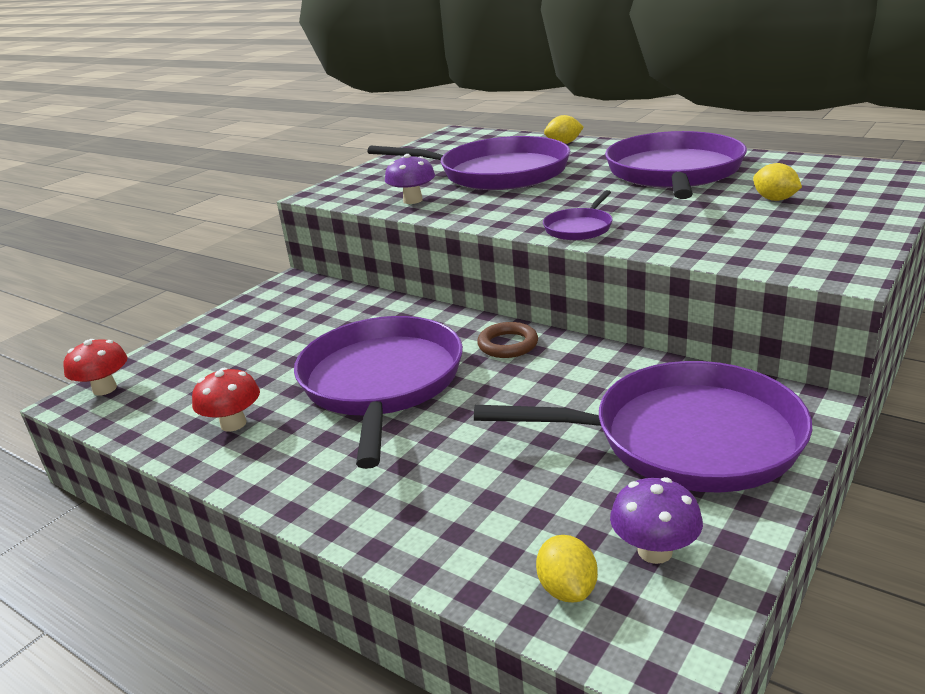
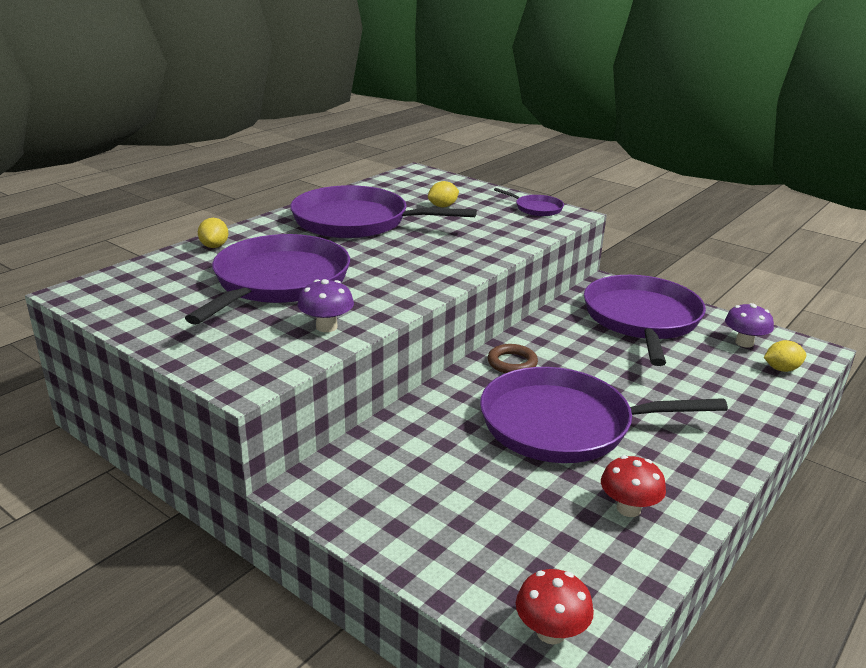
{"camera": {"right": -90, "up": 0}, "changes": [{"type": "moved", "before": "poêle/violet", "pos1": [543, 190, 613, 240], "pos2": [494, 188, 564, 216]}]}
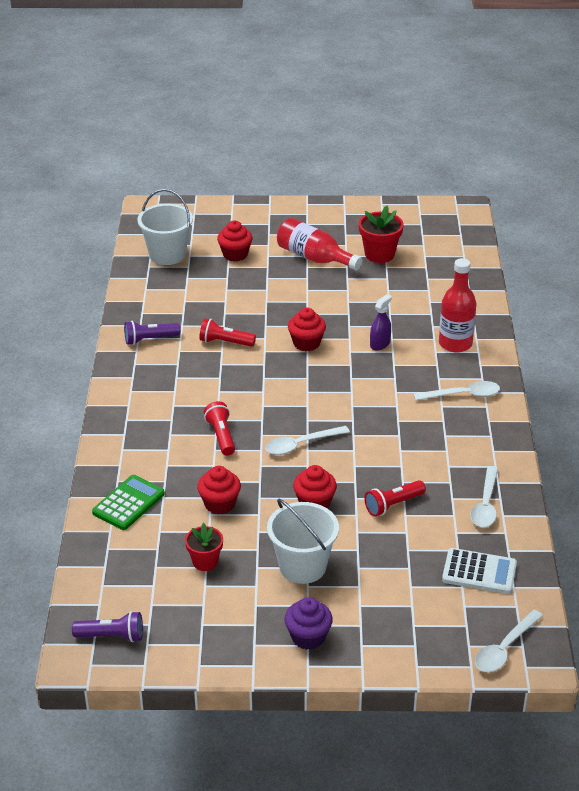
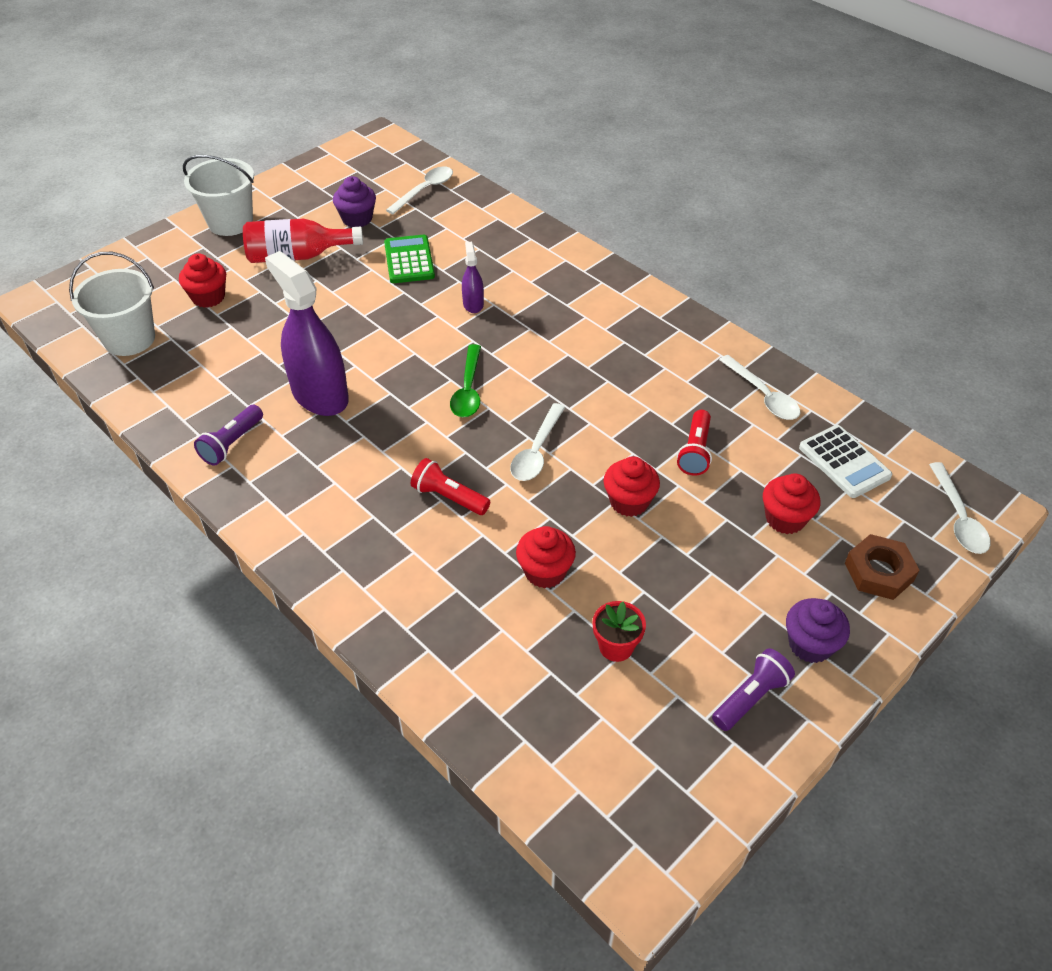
{"camera": {"right": -45, "up": 10}, "changes": [{"type": "moved", "before": "seau/blanc", "pos1": [267, 499, 339, 584], "pos2": [183, 155, 254, 236]}, {"type": "replaced", "before": "lampe de poche/rouge", "after": "vaporisateur/violet", "pos1": [199, 318, 256, 347], "pos2": [265, 251, 349, 416]}, {"type": "replaced", "before": "pot de fleurs/rouge", "after": "muffin/violet", "pos1": [359, 206, 404, 263], "pos2": [333, 176, 376, 227]}, {"type": "moved", "before": "calculatrice/vert", "pos1": [92, 475, 165, 530], "pos2": [384, 235, 435, 283]}, {"type": "moved", "before": "cuillère/blanc", "pos1": [414, 381, 500, 401], "pos2": [386, 166, 453, 214]}, {"type": "added", "after": "cuillère/vert", "pos2": [450, 344, 481, 417]}, {"type": "moved", "before": "lampe de poche/violet", "pos1": [72, 611, 143, 642], "pos2": [712, 648, 795, 731]}, {"type": "moved", "before": "muffin/rouge", "pos1": [288, 308, 326, 351], "pos2": [763, 473, 820, 534]}, {"type": "turned", "before": "calculatrice/blanc", "pos1": [442, 548, 517, 594], "pos2": [799, 425, 892, 498], "turn": 90}, {"type": "added", "after": "écrou/marron", "pos2": [845, 534, 920, 600]}, {"type": "removed", "before": "bouteille/rouge", "pos1": [439, 258, 477, 353]}]}
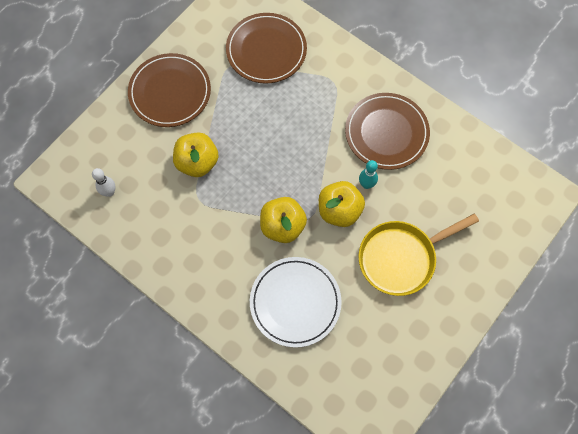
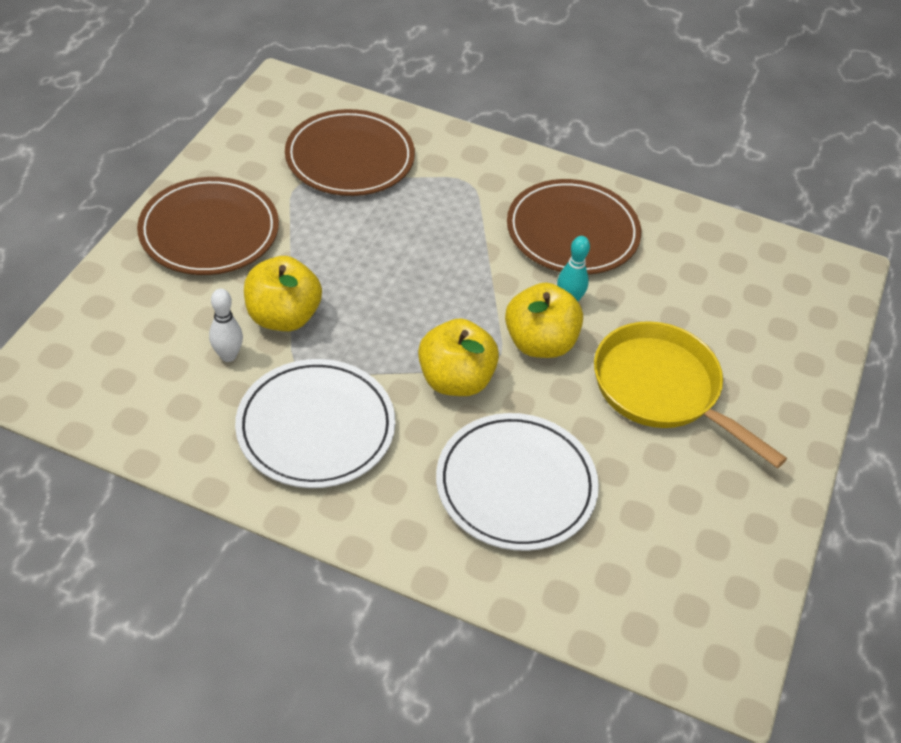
{"camera": {"right": -20, "up": -20}, "changes": [{"type": "moved", "before": "quille/blanc", "pos1": [92, 168, 116, 197], "pos2": [209, 289, 243, 362]}, {"type": "added", "after": "assiette/blanc", "pos2": [235, 359, 395, 488]}, {"type": "turned", "before": "poêle/jaune", "pos1": [358, 214, 479, 296], "pos2": [594, 321, 787, 468], "turn": 90}]}
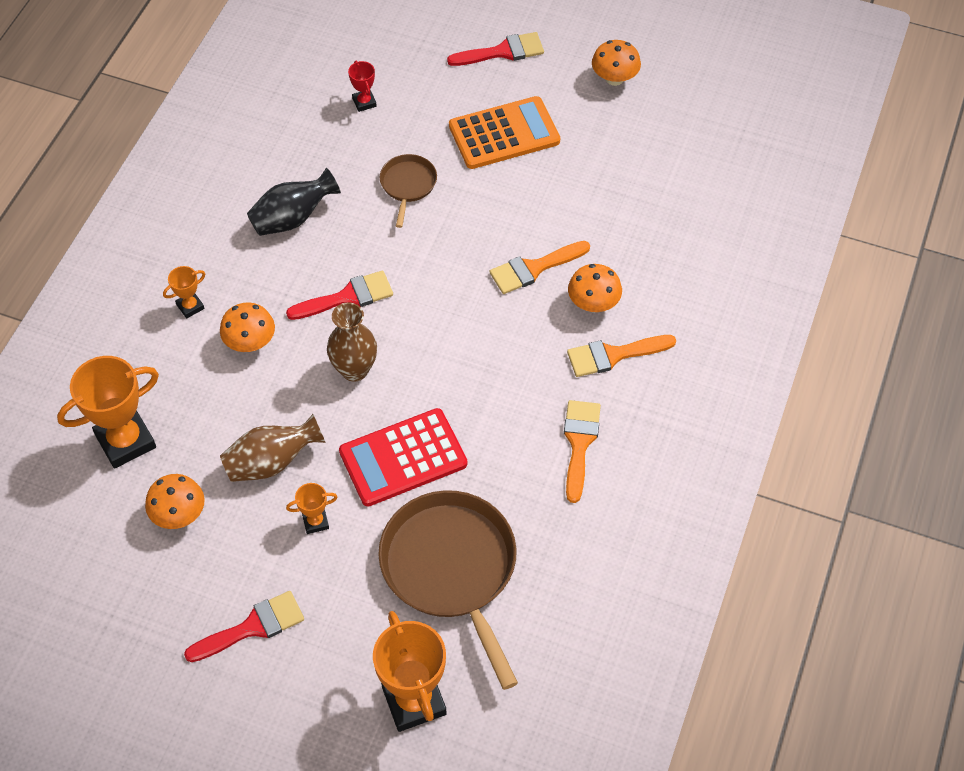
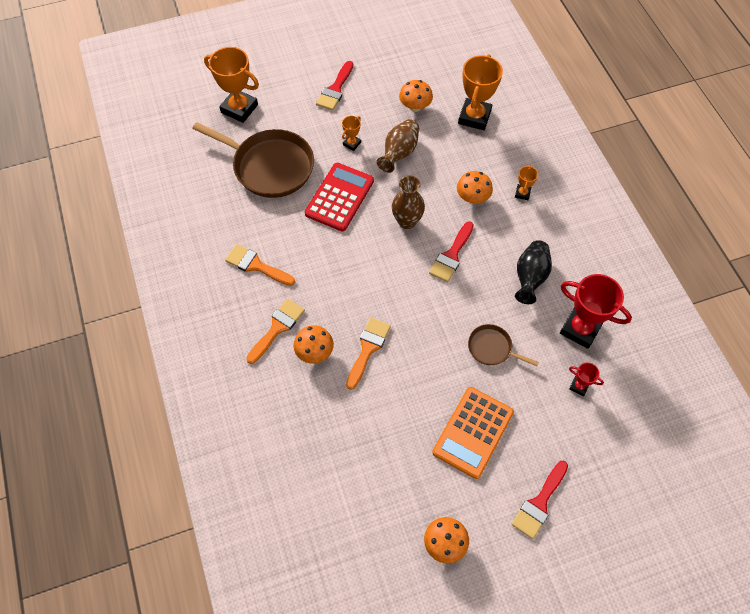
{"camera": {"right": 140, "up": 5}, "changes": [{"type": "turned", "before": "pinceau/orange", "pos1": [564, 400, 601, 503], "pos2": [225, 244, 295, 286], "turn": 150}, {"type": "turned", "before": "poêle/marron", "pos1": [380, 154, 437, 228], "pos2": [468, 324, 539, 366], "turn": 150}, {"type": "added", "after": "trophée/rouge", "pos2": [560, 274, 632, 349]}]}
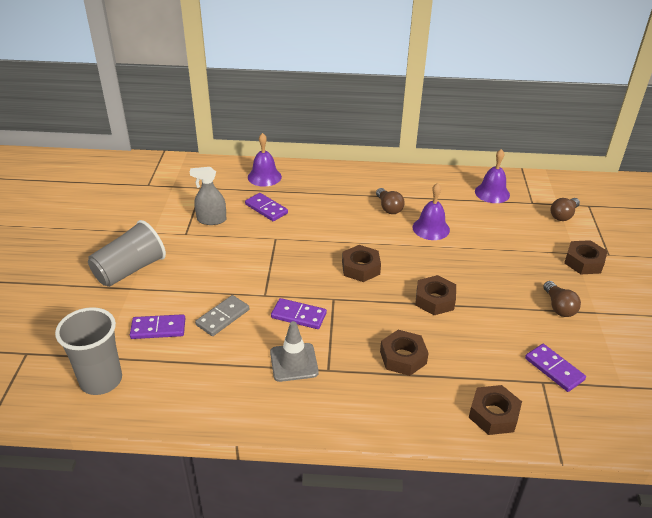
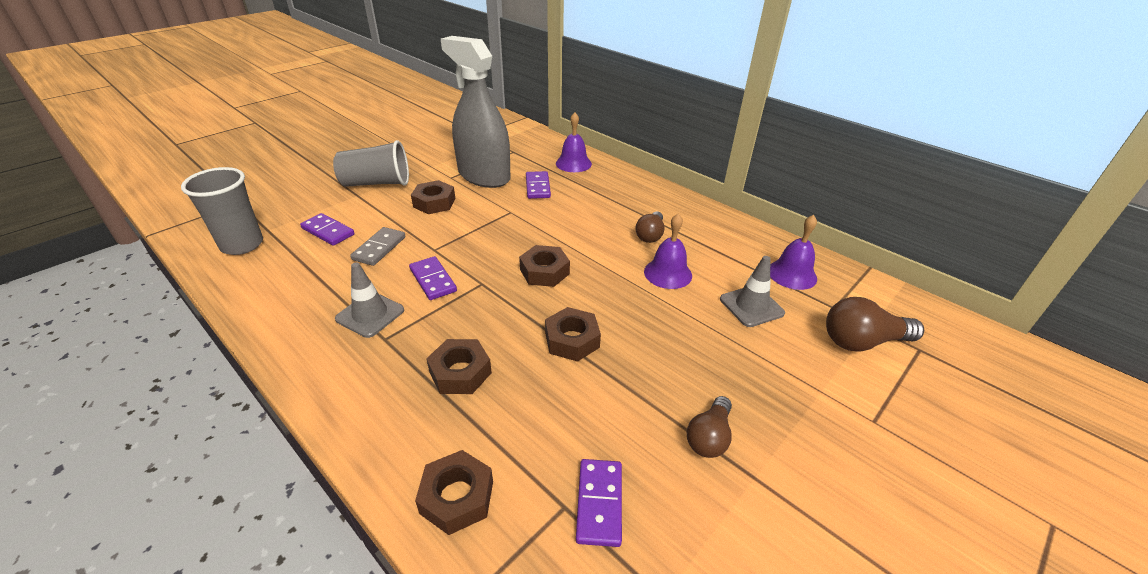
{"camera": {"right": 40, "up": 0}, "changes": [{"type": "turned", "before": "domino/gris", "pos1": [195, 295, 249, 336], "pos2": [350, 227, 406, 266], "turn": -60}, {"type": "moved", "before": "écrou/marron", "pos1": [564, 240, 607, 274], "pos2": [411, 180, 455, 214]}, {"type": "resized", "before": "vaporisateur/gris", "pos1": [190, 167, 227, 225], "pos2": [441, 36, 510, 188], "scale": 2.08}, {"type": "added", "after": "cône de chantier/gris", "pos2": [720, 256, 785, 327]}, {"type": "resized", "before": "ampoule/marron", "pos1": [551, 198, 580, 221], "pos2": [826, 297, 924, 352], "scale": 1.51}]}
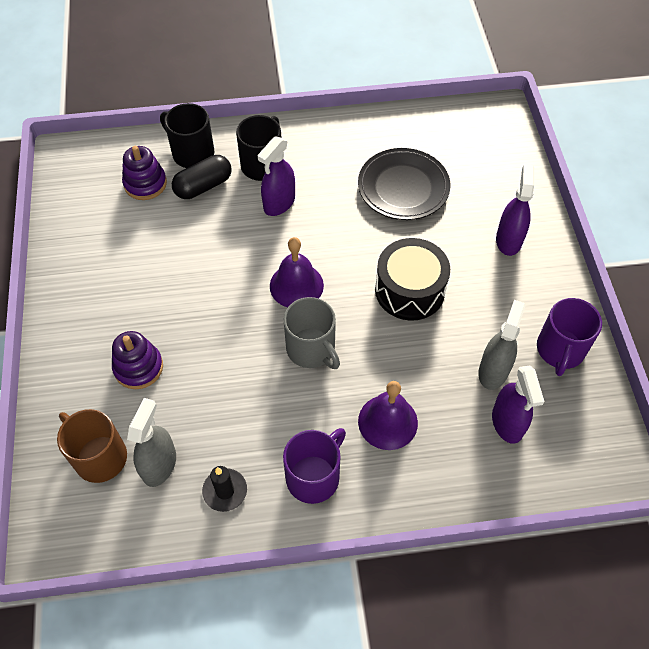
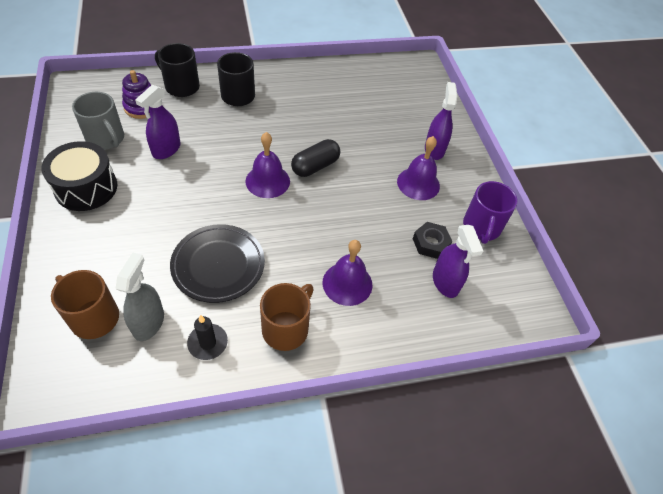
{"camera": {"right": -10, "up": -5}, "changes": [{"type": "moved", "before": "tambour/noir", "pos1": [375, 238, 450, 321], "pos2": [41, 141, 117, 211]}, {"type": "moved", "before": "tasse/gris", "pos1": [284, 297, 340, 369], "pos2": [72, 92, 124, 150]}, {"type": "moved", "before": "vaporisateur/violet", "pos1": [258, 137, 295, 216], "pos2": [135, 85, 181, 159]}, {"type": "moved", "before": "assiette/noir", "pos1": [358, 148, 450, 220], "pos2": [170, 224, 265, 303]}, {"type": "recoloured", "before": "tasse/violet", "after": "tasse/marron", "pos1": [283, 428, 346, 504], "pos2": [260, 283, 314, 351]}, {"type": "moved", "before": "gélule/noir", "pos1": [172, 155, 232, 199], "pos2": [291, 139, 340, 177]}, {"type": "added", "after": "cloche/violet", "pos2": [397, 136, 440, 200]}, {"type": "replaced", "before": "vaporisateur/gris", "after": "écrou/noir", "pos1": [478, 300, 525, 390], "pos2": [413, 222, 452, 259]}, {"type": "removed", "before": "jouet à empiler/violet", "pos1": [112, 331, 163, 389]}]}
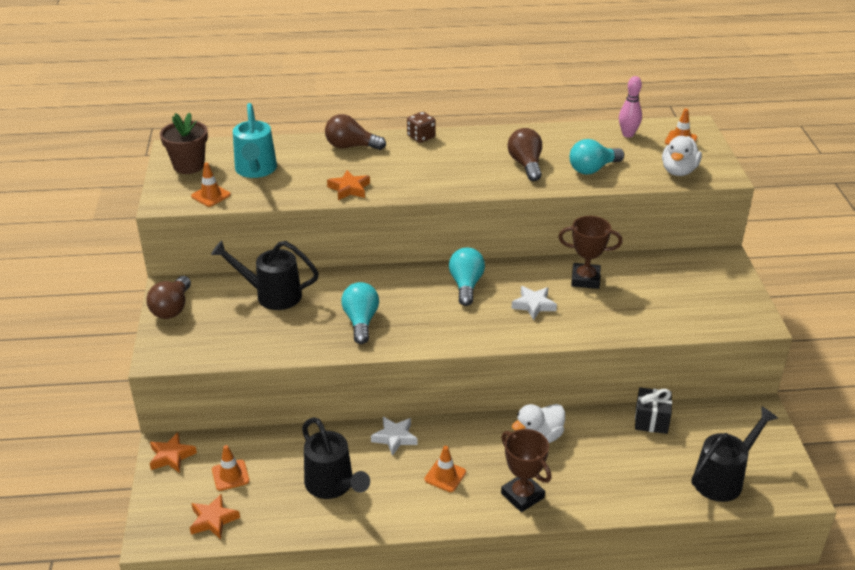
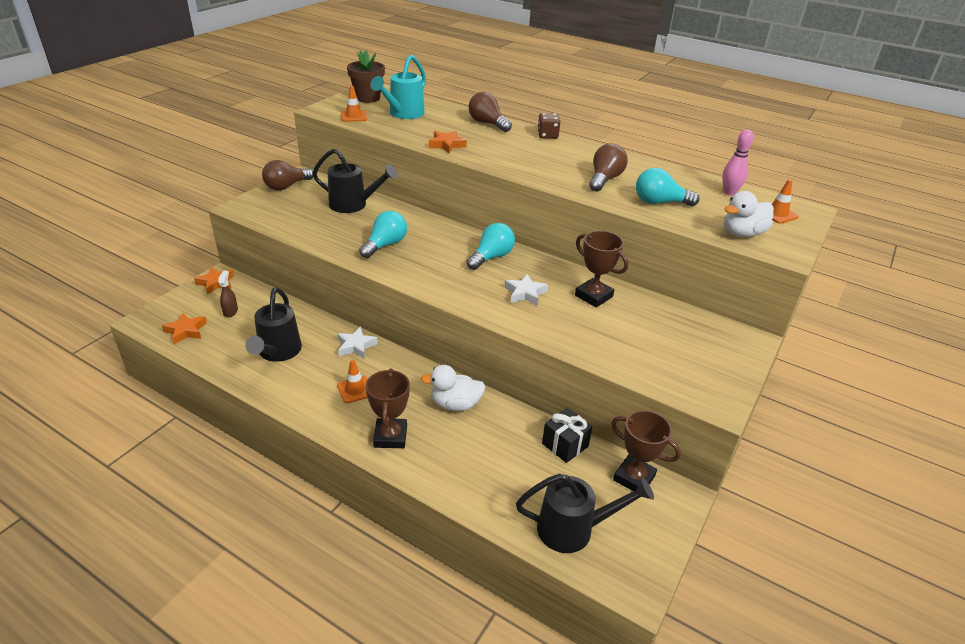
{"camera": {"right": 35, "up": 0}, "changes": [{"type": "replaced", "before": "cône de chantier/orange", "after": "vaporisateur/marron", "pos1": [212, 445, 250, 491], "pos2": [218, 271, 238, 318]}, {"type": "turned", "before": "arrosoir/noir", "pos1": [211, 240, 319, 310], "pos2": [313, 149, 397, 213], "turn": 150}, {"type": "added", "after": "trophée/marron", "pos2": [611, 410, 681, 491]}]}
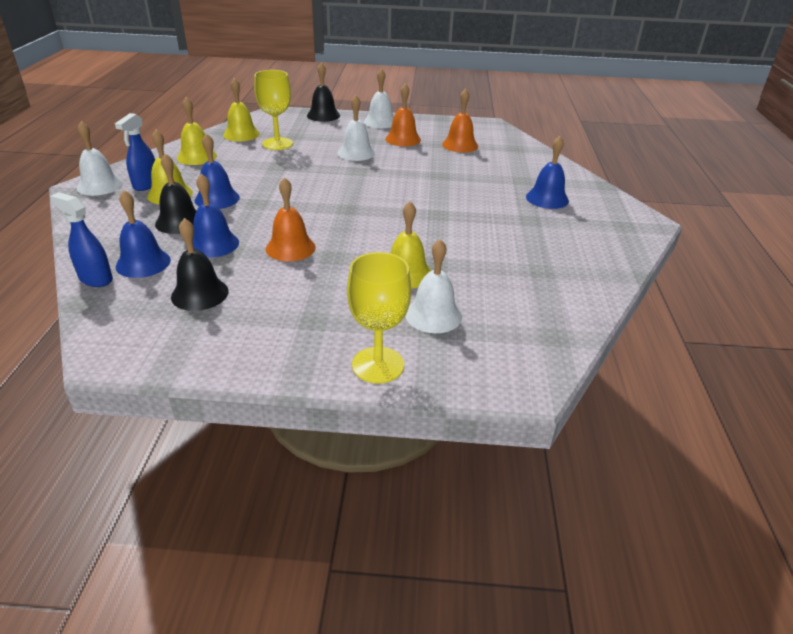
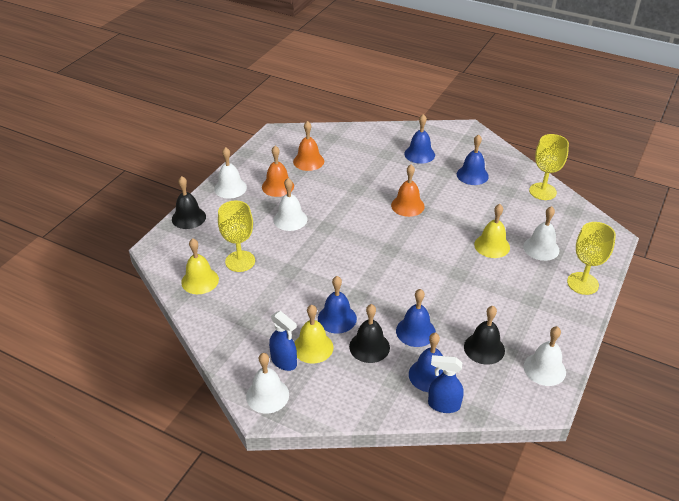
{"camera": {"right": -65, "up": 5}, "changes": [{"type": "moved", "before": "cloche/orange", "pos1": [266, 177, 316, 261], "pos2": [391, 165, 425, 217]}, {"type": "turned", "before": "vaporisateur/bleu", "pos1": [50, 192, 113, 287], "pos2": [428, 355, 464, 413], "turn": 45}, {"type": "added", "after": "cloche/bleu", "pos2": [457, 134, 489, 185]}, {"type": "added", "after": "cloche/blanc", "pos2": [524, 326, 566, 386]}, {"type": "added", "after": "verre à pied/jaune", "pos2": [529, 134, 569, 200]}, {"type": "removed", "before": "cloche/jaune", "pos1": [177, 97, 217, 165]}]}
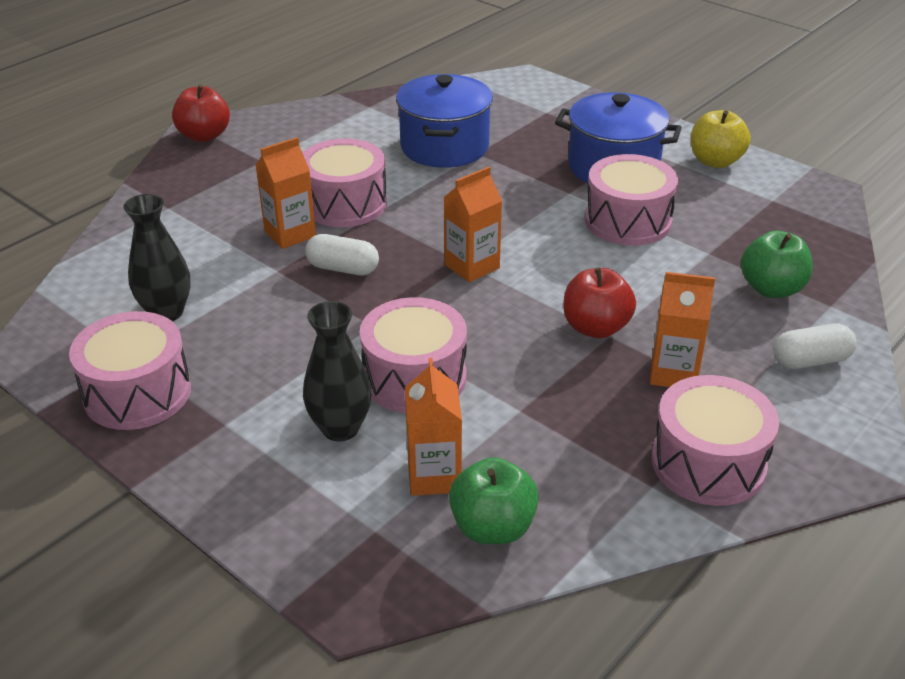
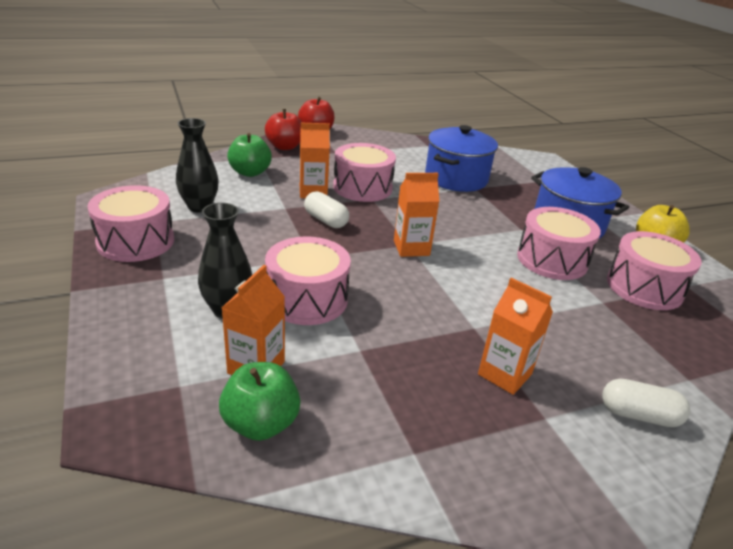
{"camera": {"right": 25, "up": -5}, "changes": [{"type": "moved", "before": "pomme/vert", "pos1": [741, 230, 812, 298], "pos2": [227, 133, 272, 177]}, {"type": "moved", "before": "pomme/rouge", "pos1": [563, 268, 636, 338], "pos2": [265, 109, 302, 150]}, {"type": "moved", "before": "tambour/rose", "pos1": [652, 375, 779, 506], "pos2": [607, 231, 702, 310]}]}
